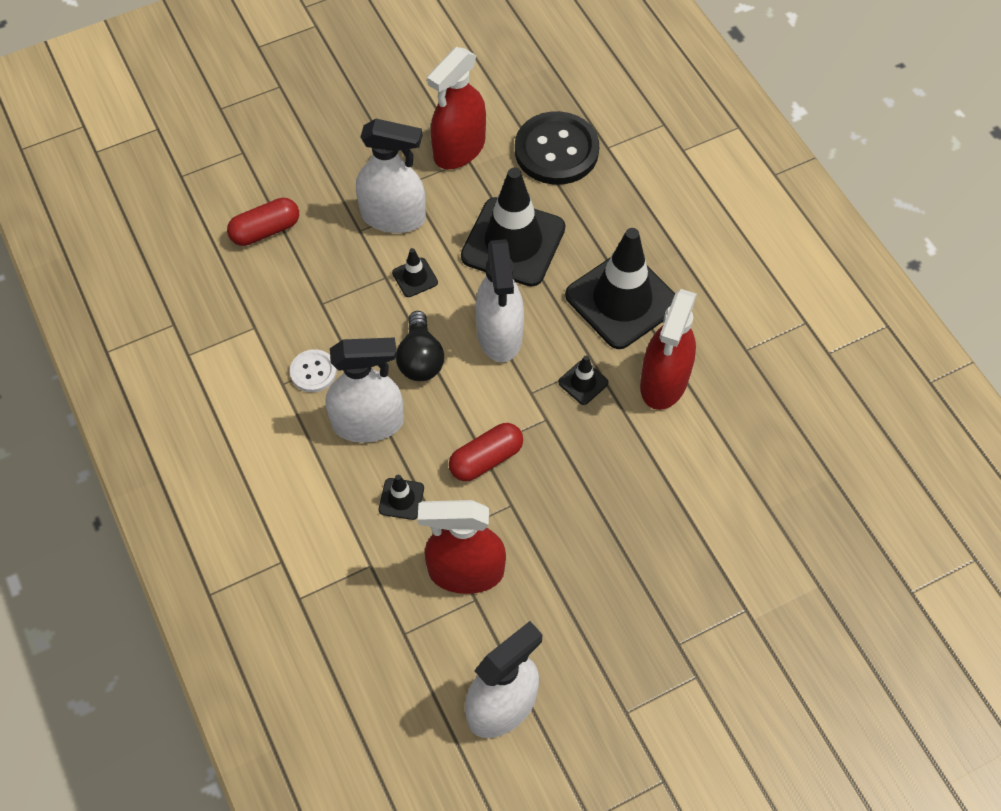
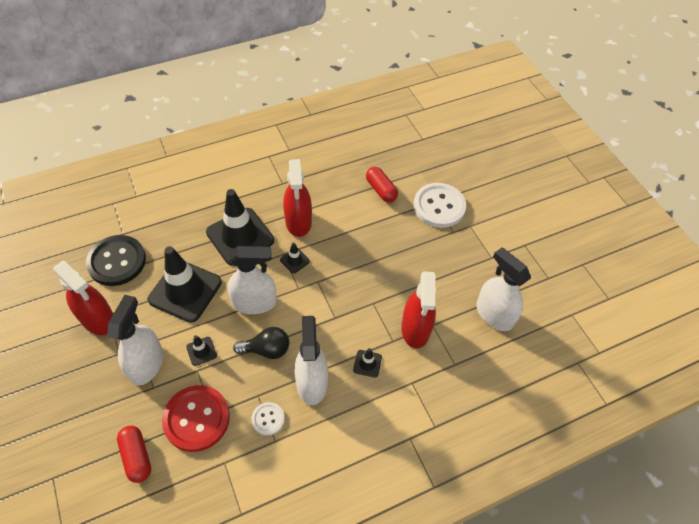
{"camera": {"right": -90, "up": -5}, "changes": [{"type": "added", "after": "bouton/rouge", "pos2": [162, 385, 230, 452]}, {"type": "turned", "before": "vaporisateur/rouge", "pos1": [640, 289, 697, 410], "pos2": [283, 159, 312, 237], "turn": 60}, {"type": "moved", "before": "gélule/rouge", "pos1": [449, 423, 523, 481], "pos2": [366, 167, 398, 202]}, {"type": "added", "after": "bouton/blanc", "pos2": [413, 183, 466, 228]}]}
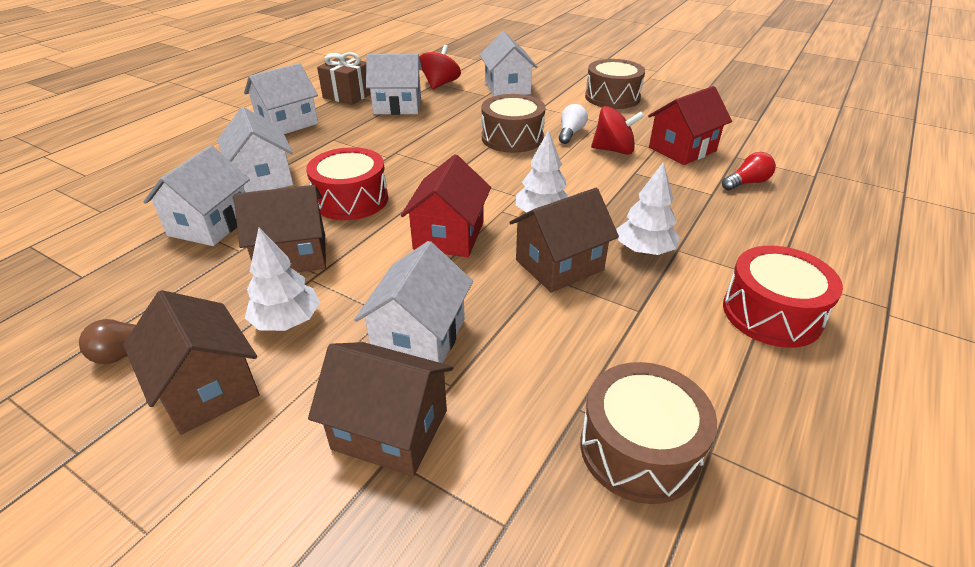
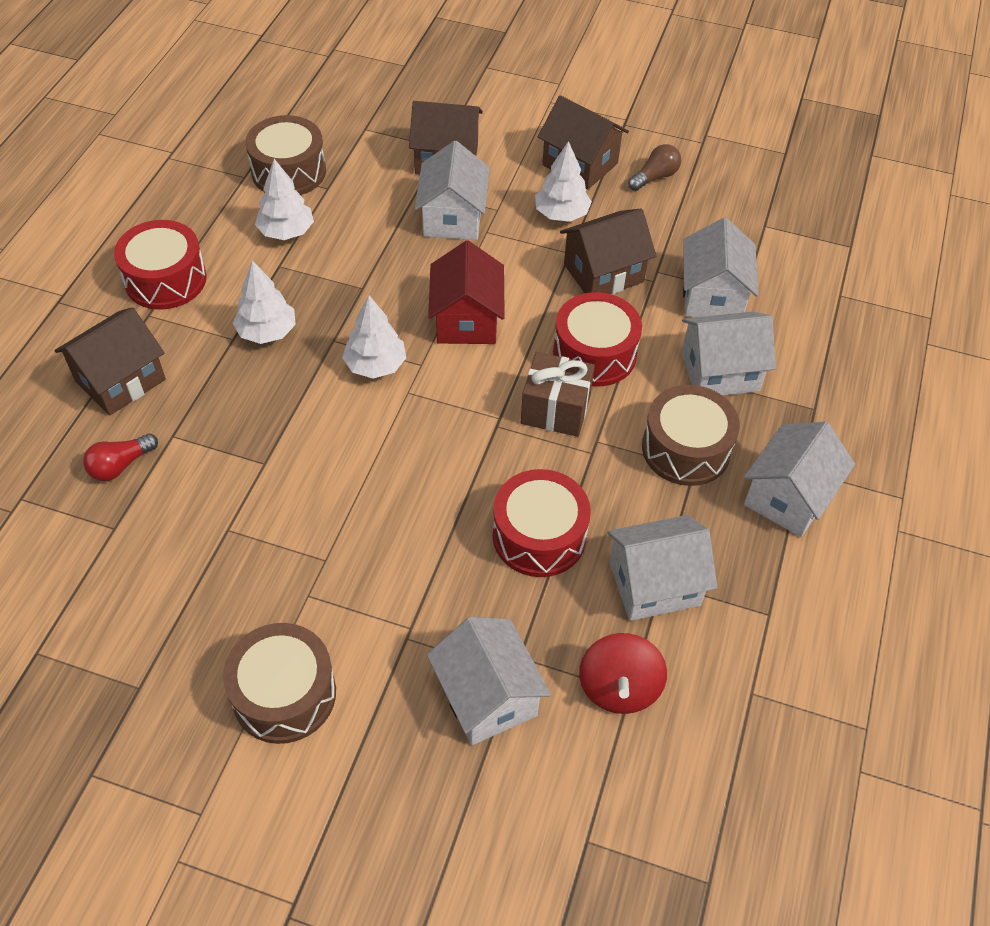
{"camera": {"right": 165, "up": 15}, "changes": [{"type": "moved", "before": "maison/marron", "pos1": [509, 188, 619, 293], "pos2": [54, 307, 166, 416]}, {"type": "added", "after": "arbre/blanc", "pos2": [255, 159, 314, 240]}, {"type": "added", "after": "tambour/rouge", "pos2": [493, 469, 591, 577]}, {"type": "moved", "before": "cadeau/marron", "pos1": [317, 52, 371, 105], "pos2": [521, 352, 595, 437]}, {"type": "moved", "before": "tambour/marron", "pos1": [481, 94, 546, 153], "pos2": [642, 385, 740, 486]}, {"type": "turned", "before": "maison/blanc", "pos1": [217, 107, 293, 192], "pos2": [681, 312, 776, 396], "turn": -60}, {"type": "removed", "before": "ampoule/blanc", "pos1": [559, 104, 588, 144]}, {"type": "removed", "before": "toupie/rouge", "pos1": [591, 106, 645, 155]}, {"type": "removed", "before": "maison/rouge", "pos1": [648, 86, 732, 165]}]}
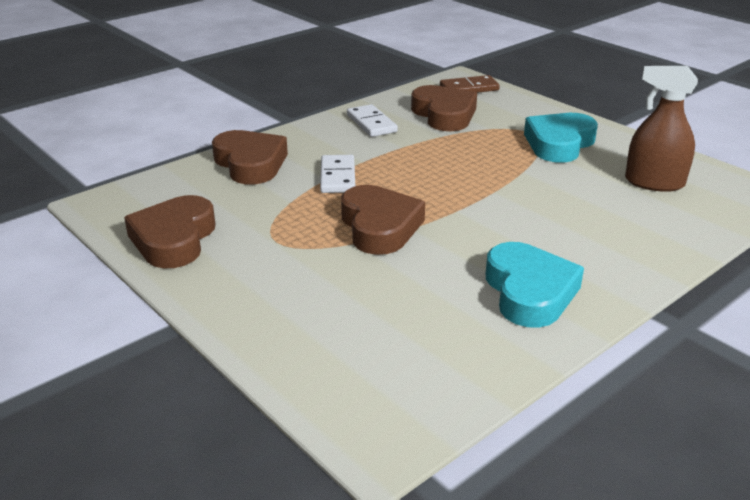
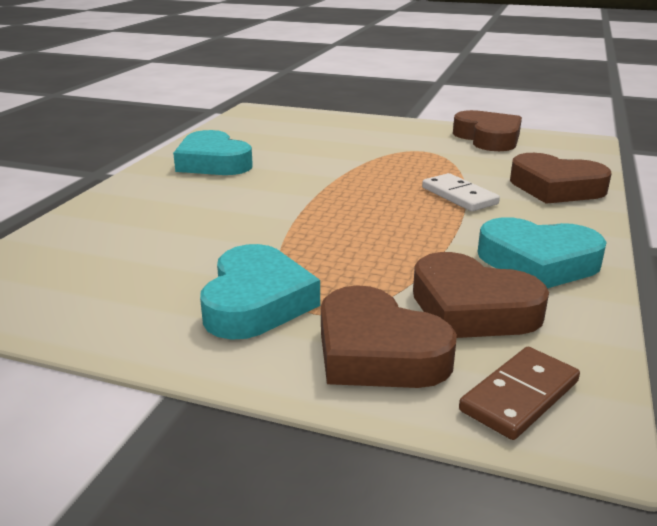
{"camera": {"right": 150, "up": -5}, "changes": [{"type": "moved", "before": "cœur/marron", "pos1": [341, 185, 425, 255], "pos2": [321, 285, 457, 388]}, {"type": "replaced", "before": "domino/blanc", "after": "cœur/turquoise", "pos1": [347, 104, 398, 137], "pos2": [478, 217, 607, 288]}, {"type": "removed", "before": "vaporisateur/marron", "pos1": [625, 66, 698, 192]}]}
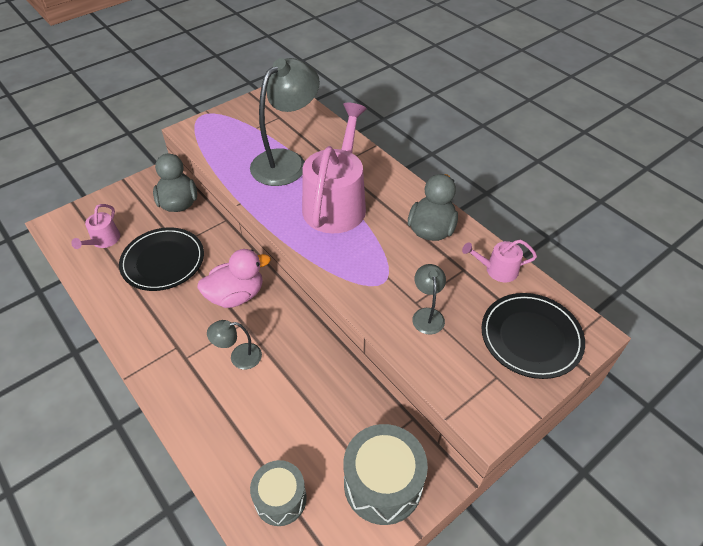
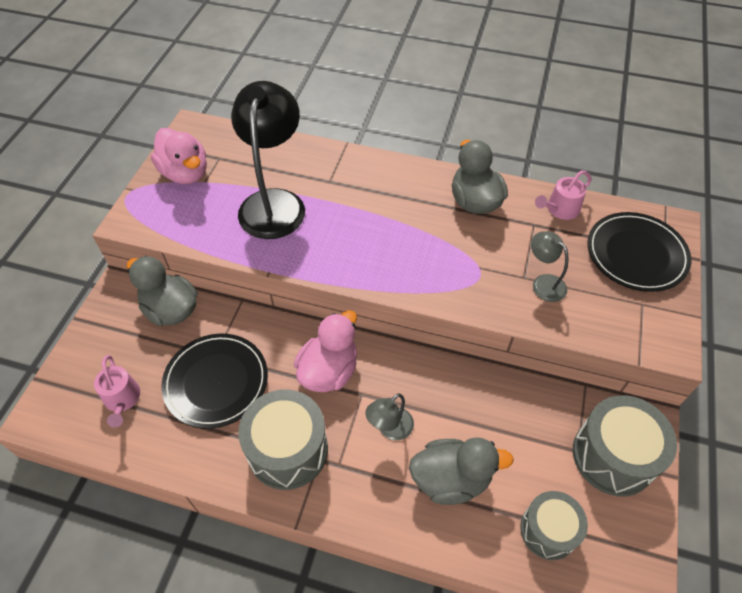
{"camera": {"right": -35, "up": 5}, "changes": [{"type": "added", "after": "canard/rose", "pos2": [151, 128, 207, 184]}, {"type": "recoloured", "before": "lampe/gris", "after": "lampe/noir", "pos1": [250, 58, 320, 186], "pos2": [231, 81, 305, 239]}, {"type": "added", "after": "tambour/gris", "pos2": [238, 389, 328, 490]}, {"type": "added", "after": "canard/gris", "pos2": [409, 437, 514, 505]}, {"type": "removed", "before": "arrosoir/rose", "pos1": [302, 103, 367, 234]}]}
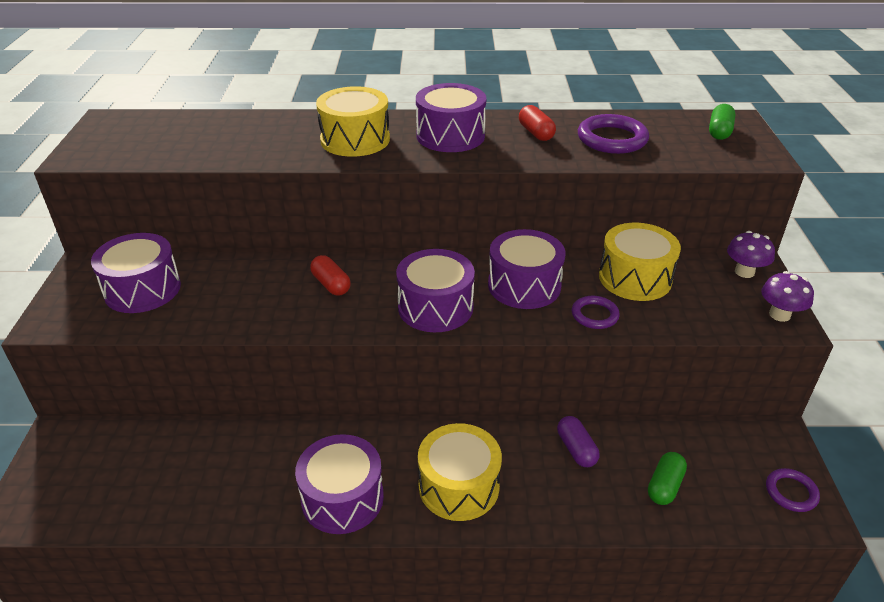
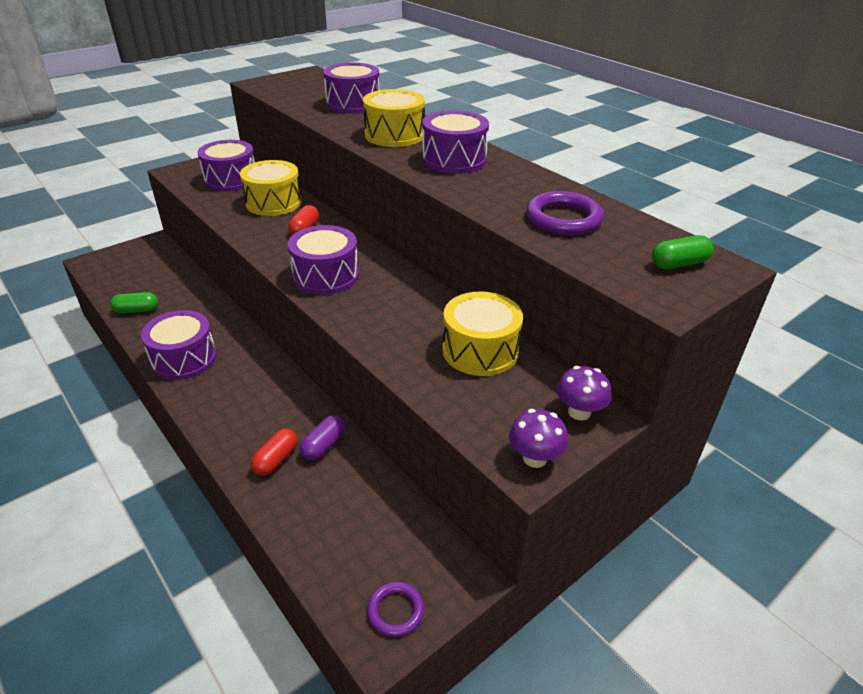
{"camera": {"right": 50, "up": 0}, "changes": [{"type": "moved", "before": "gélule/vert", "pos1": [648, 452, 687, 505], "pos2": [110, 292, 158, 313]}, {"type": "moved", "before": "tambour/jaune", "pos1": [418, 423, 502, 521], "pos2": [240, 160, 302, 216]}, {"type": "moved", "before": "gélule/rouge", "pos1": [519, 105, 556, 141], "pos2": [250, 429, 297, 476]}, {"type": "moved", "before": "tambour/violet", "pos1": [488, 229, 565, 309], "pos2": [323, 63, 380, 114]}, {"type": "removed", "before": "anneau/violet", "pos1": [572, 296, 620, 329]}]}
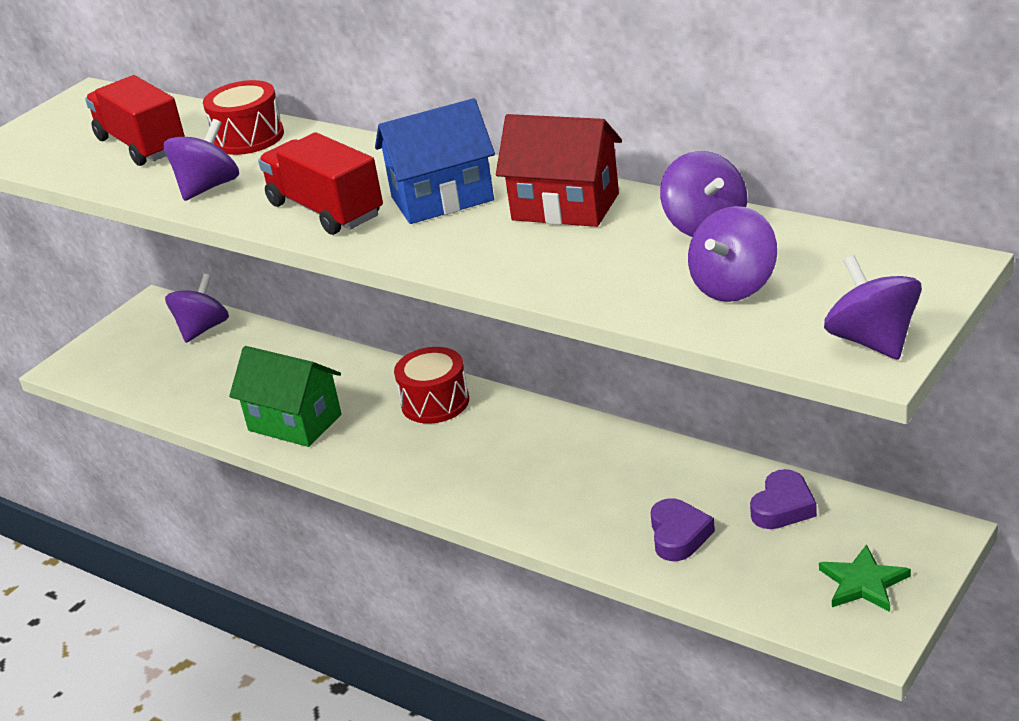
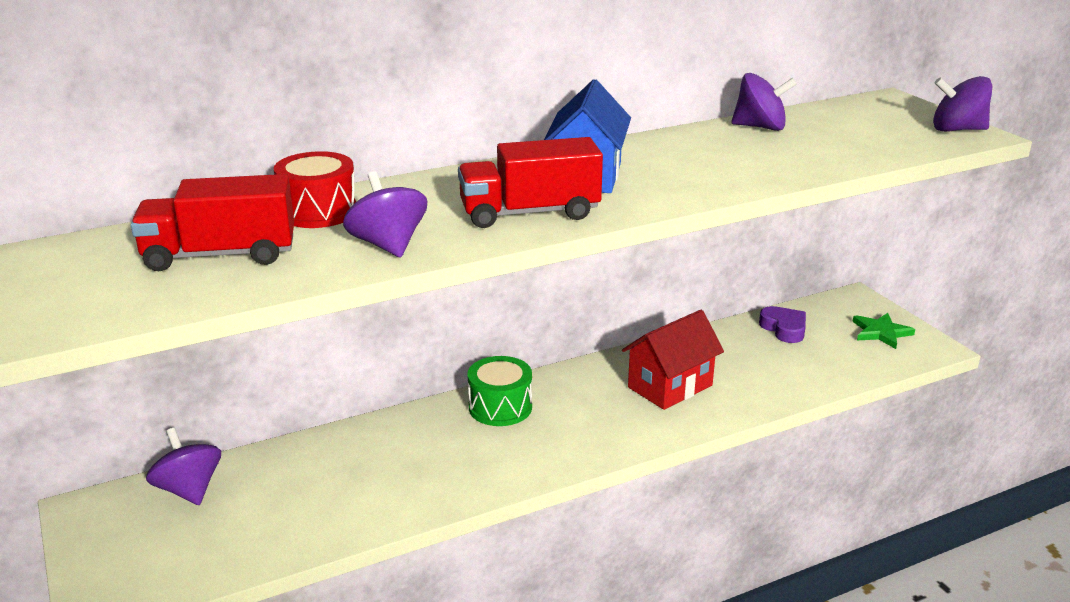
{"camera": {"right": -65, "up": -5}, "changes": [{"type": "recoloured", "before": "tambour/rouge", "after": "tambour/vert", "pos1": [394, 347, 469, 424], "pos2": [468, 356, 532, 426]}, {"type": "moved", "before": "maison/rouge", "pos1": [496, 114, 622, 227], "pos2": [622, 310, 724, 410]}, {"type": "removed", "before": "maison/vert", "pos1": [229, 346, 342, 447]}, {"type": "removed", "before": "cœur/violet", "pos1": [651, 498, 715, 561]}, {"type": "removed", "before": "toupie/violet", "pos1": [688, 206, 777, 302]}]}
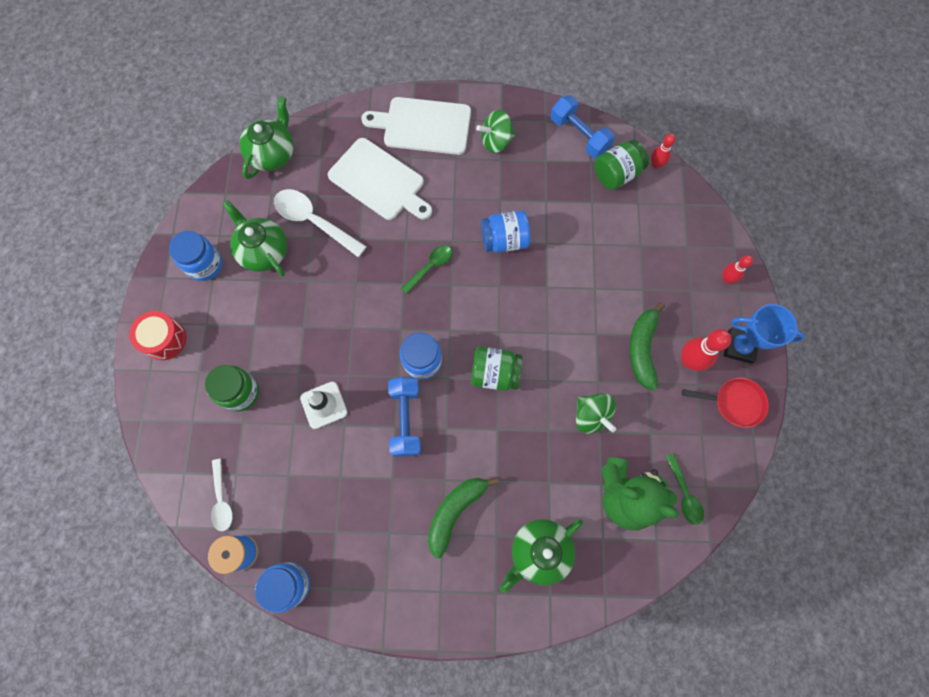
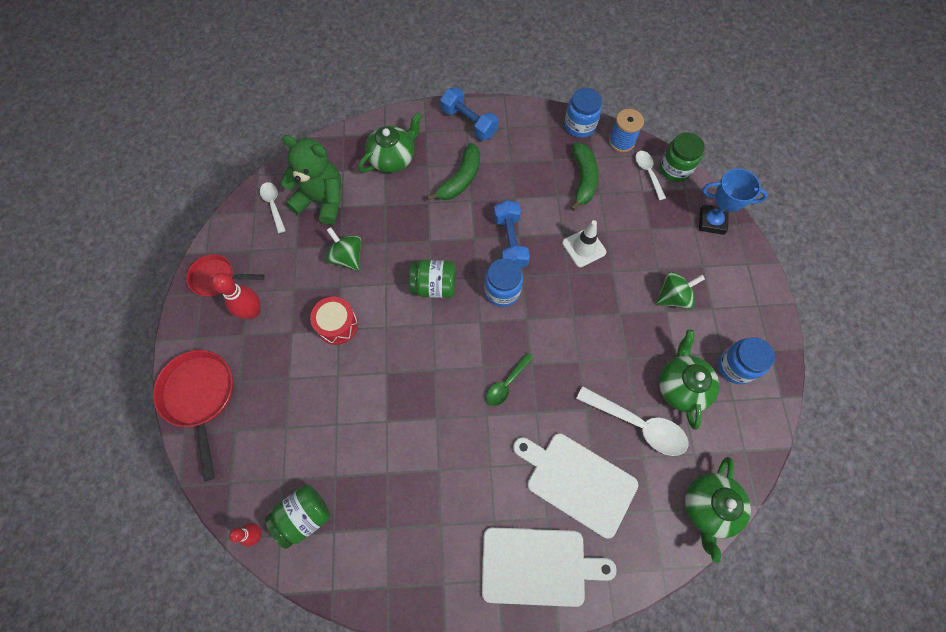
{"camera": {"right": 175, "up": -5}, "changes": [{"type": "replaced", "before": "quille/rouge", "after": "poêle/rouge", "pos1": [722, 255, 753, 283], "pos2": [153, 350, 234, 482]}, {"type": "recoloured", "before": "cuillère/vert", "after": "cuillère/blanc", "pos1": [666, 453, 704, 525], "pos2": [260, 182, 286, 233]}, {"type": "moved", "before": "tambour/rouge", "pos1": [129, 311, 186, 360], "pos2": [310, 297, 358, 345]}, {"type": "moved", "before": "haltère/bleu", "pos1": [550, 95, 615, 158], "pos2": [440, 87, 498, 141]}, {"type": "moved", "before": "banane/vert", "pos1": [629, 302, 665, 390], "pos2": [570, 142, 598, 211]}, {"type": "moved", "before": "toupie/vert", "pos1": [476, 110, 516, 153], "pos2": [656, 272, 705, 309]}, {"type": "turned", "before": "théière/vert", "pos1": [223, 200, 287, 276], "pos2": [659, 329, 719, 430], "turn": -135}, {"type": "moved", "before": "bocal/vert", "pos1": [205, 365, 259, 412], "pos2": [660, 132, 705, 182]}, {"type": "moved", "before": "trophée/bleu", "pos1": [723, 304, 805, 364], "pos2": [699, 168, 768, 235]}, {"type": "removed", "before": "bocal/bleu", "pos1": [481, 210, 530, 253]}]}
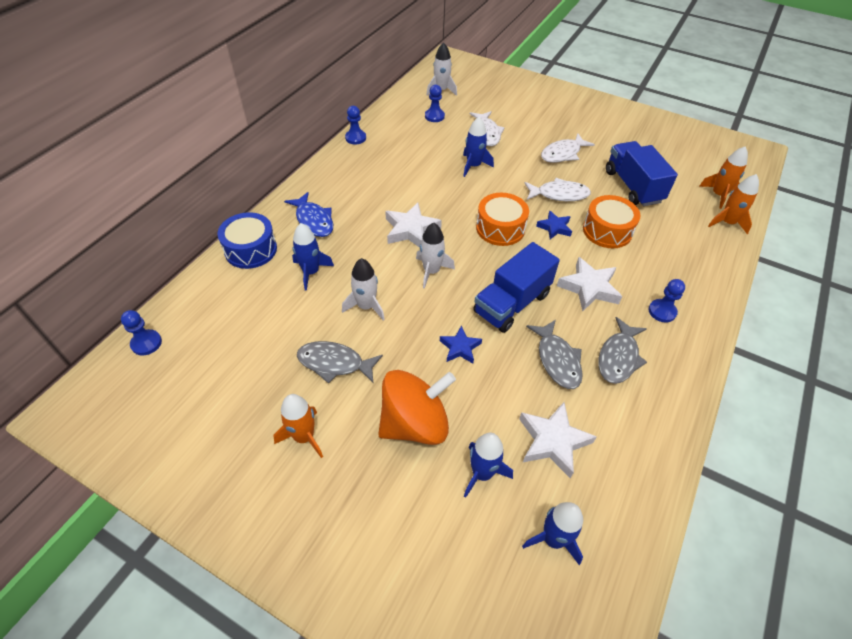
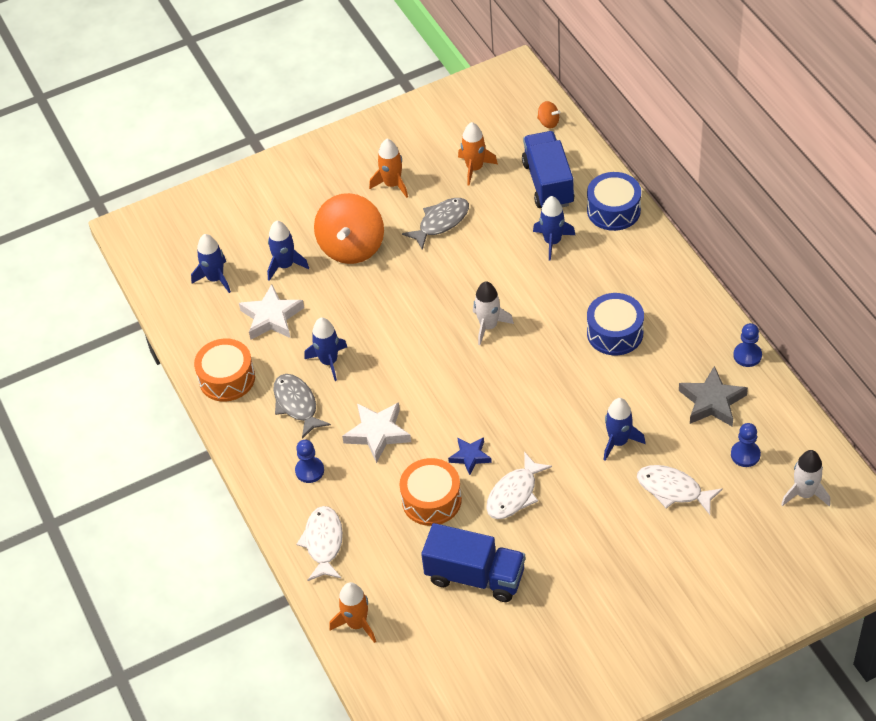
{"camera": {"right": 130, "up": 0}, "changes": [{"type": "moved", "before": "tambour/orange", "pos1": [476, 193, 529, 246], "pos2": [194, 338, 255, 402]}, {"type": "moved", "before": "poisson/blanc", "pos1": [541, 133, 595, 163], "pos2": [297, 506, 343, 581]}, {"type": "replaced", "before": "poisson/gris", "after": "fusée/bleu", "pos1": [526, 320, 583, 389], "pos2": [305, 317, 347, 381]}, {"type": "moved", "before": "fusée/orange", "pos1": [699, 146, 748, 209], "pos2": [458, 122, 498, 186]}, {"type": "moved", "before": "camion/bleu", "pos1": [473, 242, 560, 333], "pos2": [522, 131, 575, 208]}, {"type": "replaced", "before": "pion/bleu", "after": "toupie/orange", "pos1": [121, 310, 162, 356], "pos2": [537, 101, 560, 128]}, {"type": "added", "after": "tambour/bleu", "pos2": [587, 293, 644, 355]}, {"type": "added", "after": "étoile/gris", "pos2": [679, 366, 748, 426]}, {"type": "removed", "before": "poisson/bleu", "pos1": [284, 192, 333, 237]}, {"type": "removed", "before": "fusée/blanc", "pos1": [342, 258, 385, 321]}, {"type": "removed", "before": "étoile/blanc", "pos1": [385, 202, 442, 248]}, {"type": "removed", "before": "étoile/bleu", "pos1": [440, 325, 482, 364]}]}
